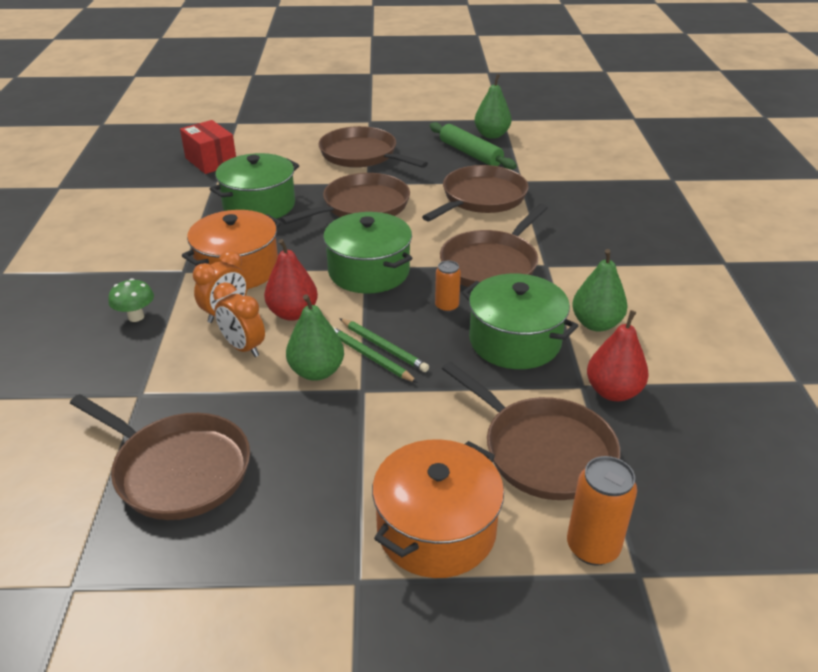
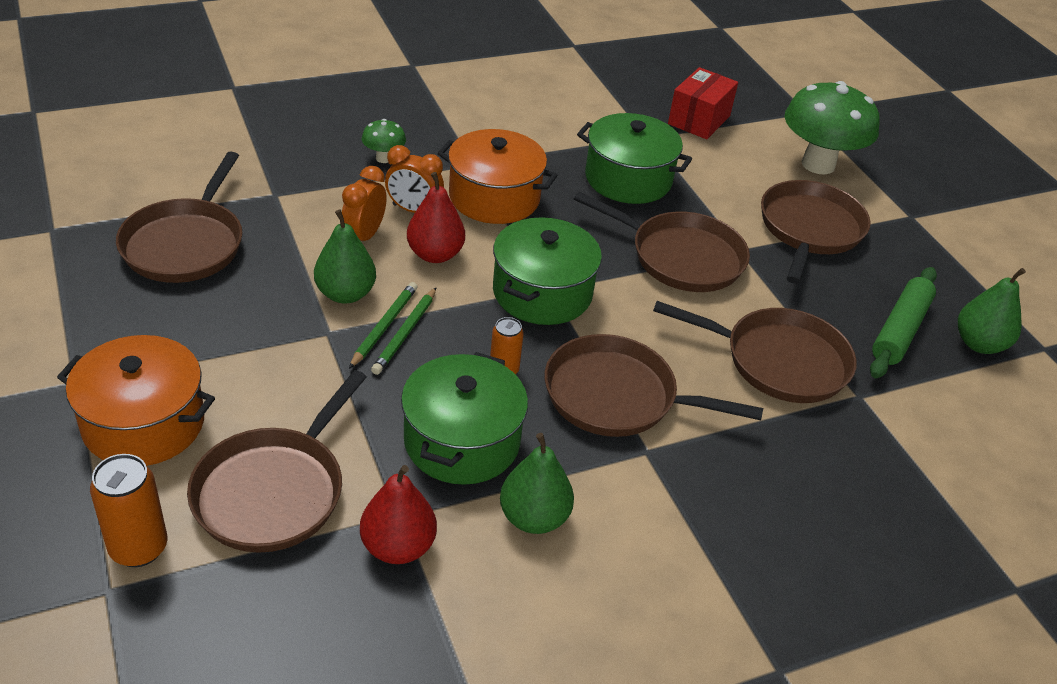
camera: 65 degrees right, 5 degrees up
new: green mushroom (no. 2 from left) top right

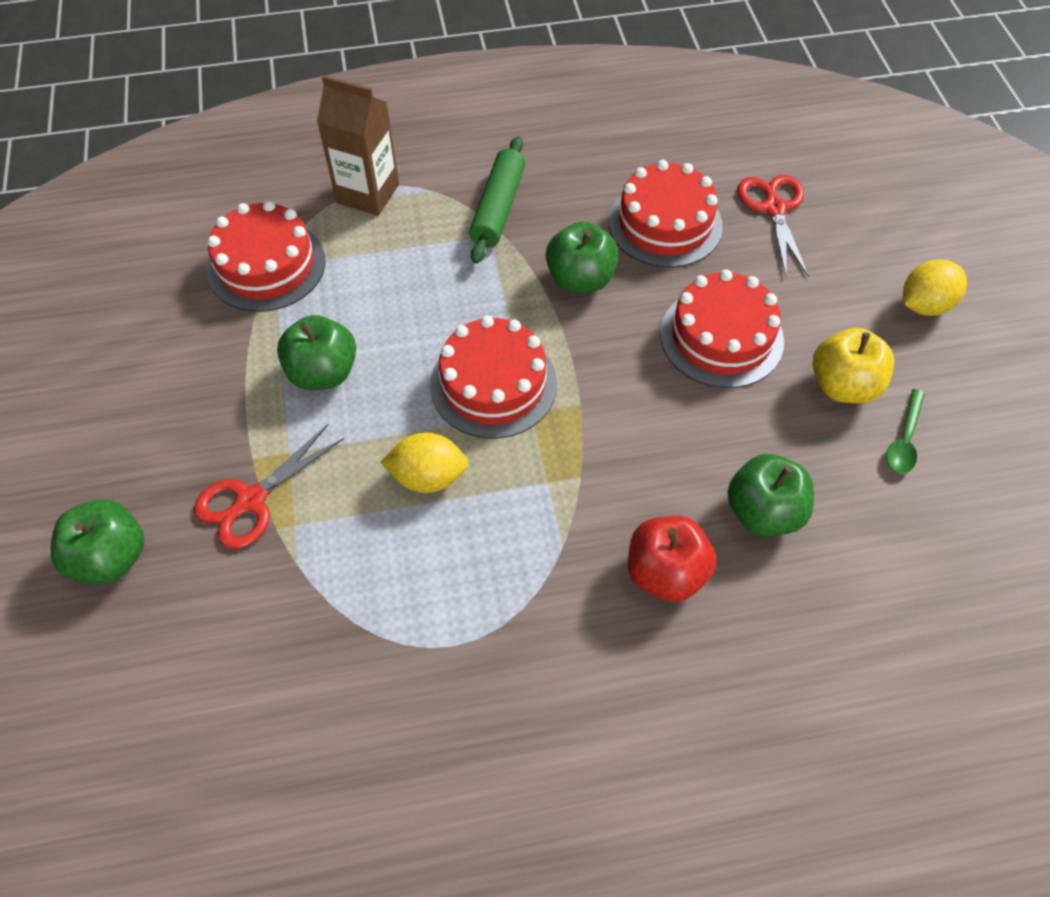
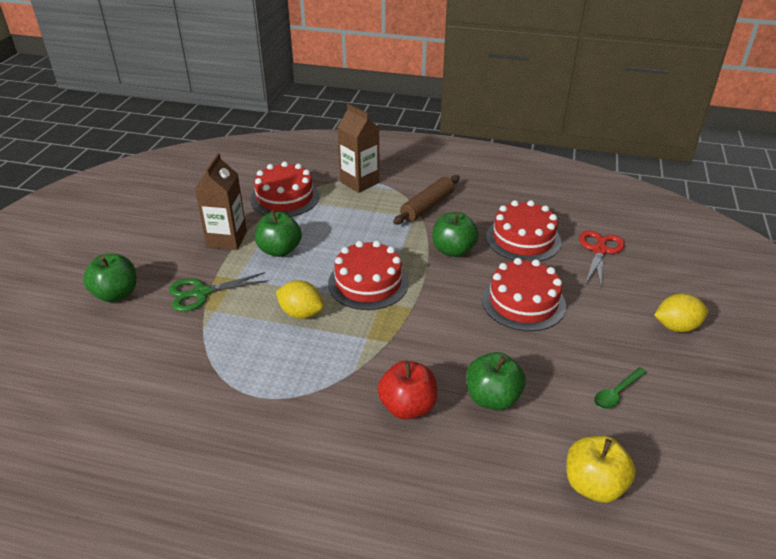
camera: 25 degrees right, 20 degrees down
new: brown carton (no. 1 from left) middle left
shifted: yellow apple middle right to bottom right
repainted: red scissors (no. 1 from left) middle left to green scissors middle left; green rolling pin top centre to brown rolling pin centre

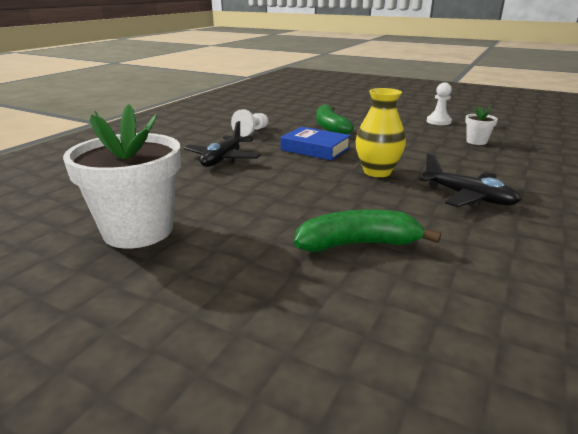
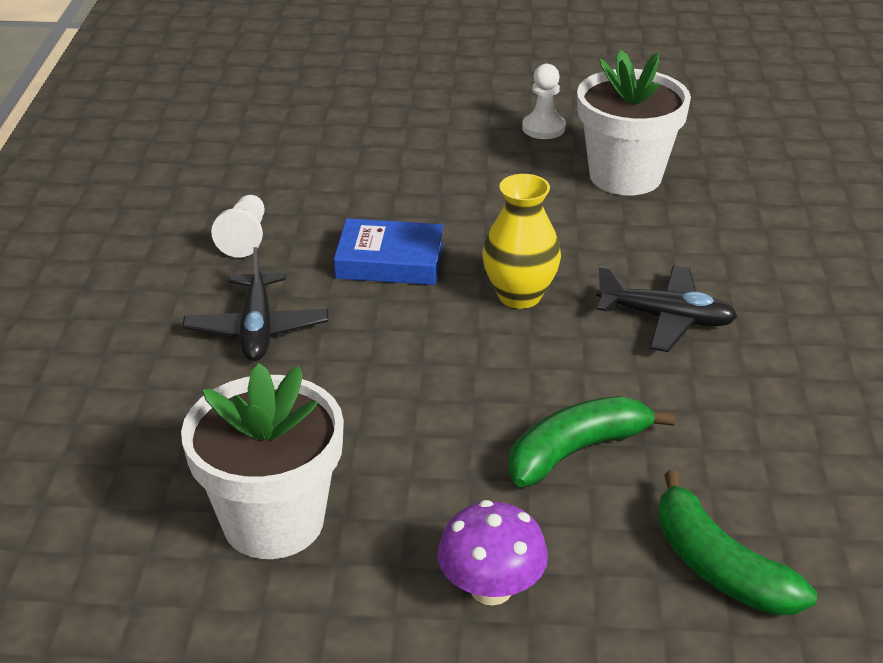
camera: 25 degrees left, 10 degrees up
new: purple mushroom bottom centre
shifted: green banana (no. 1 from left in the first image) top centre to green banana (no. 2 from left) bottom right
scaled: white flower pot (no. 2 from left) top right = top right x2.21

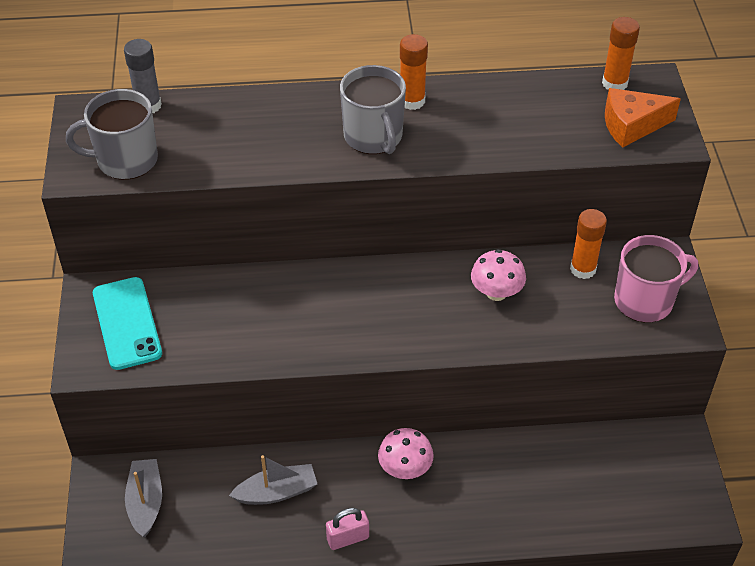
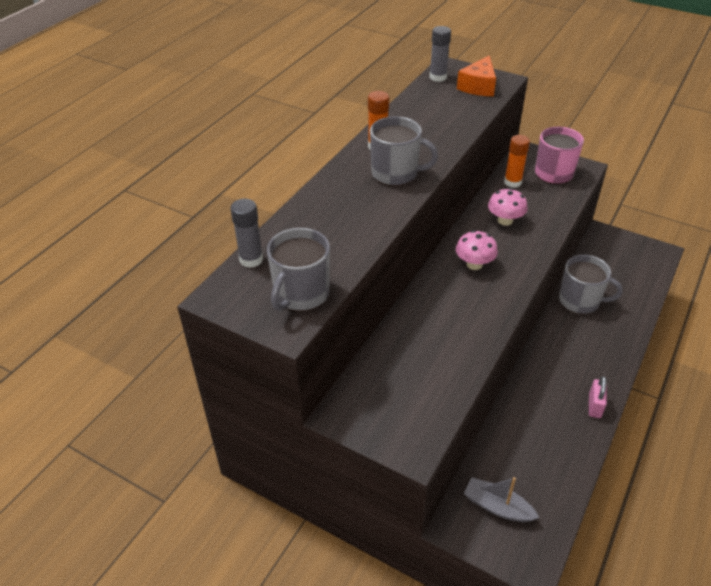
camera: 55 degrees left, 5 degrees down
gone: turquoise phone middle left; grey boat (no. 2 from left) bottom centre
new: grey mug (no. 3 from left) middle right
shifted: pink mushroom (no. 1 from left) bottom centre to middle right
repainted: orange glue stick (no. 3 from left) top right to grey glue stick (no. 2 from left) top centre

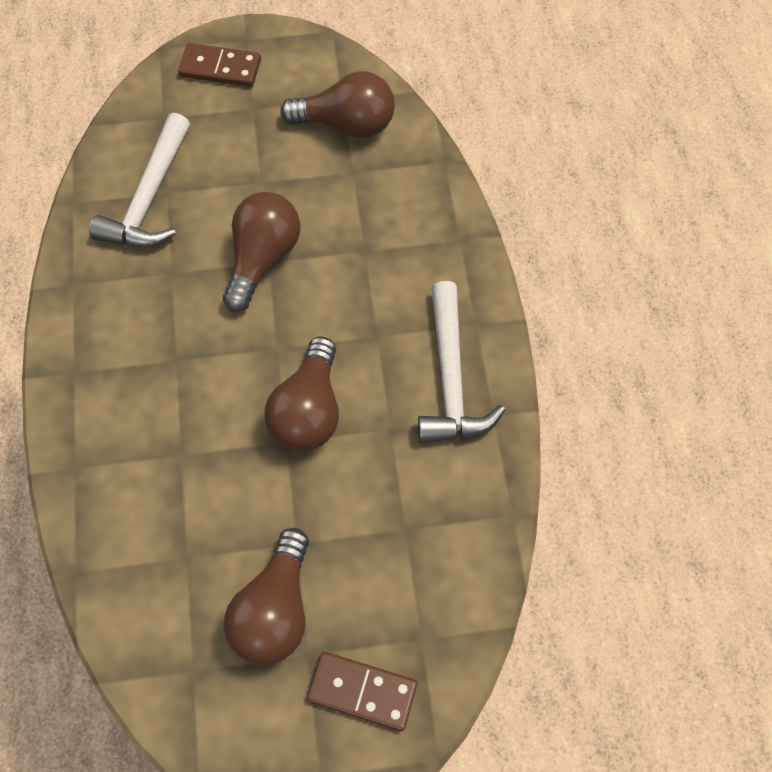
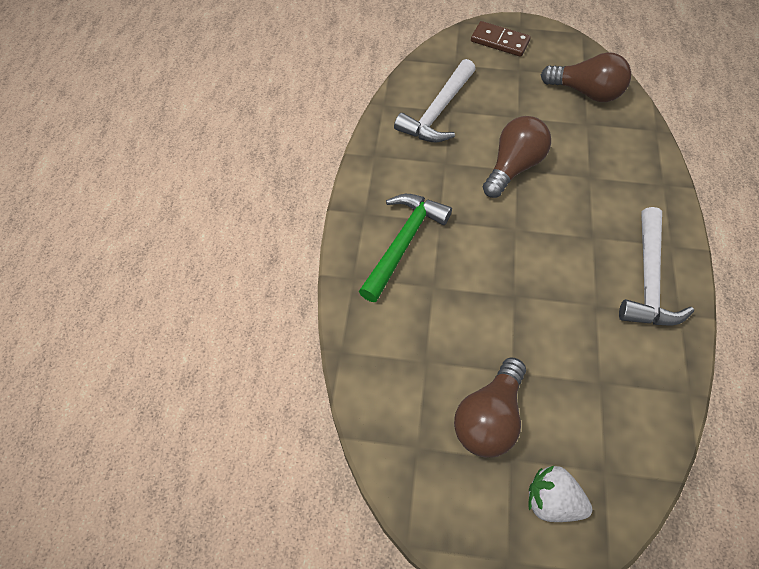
camera: 15 degrees right, 5 degrees down
gone: brown light bulb (no. 3 from left) centre
new: green hammer centre
swapped: brown domino (no. 2 from left) bottom centre to white strawberry bottom right

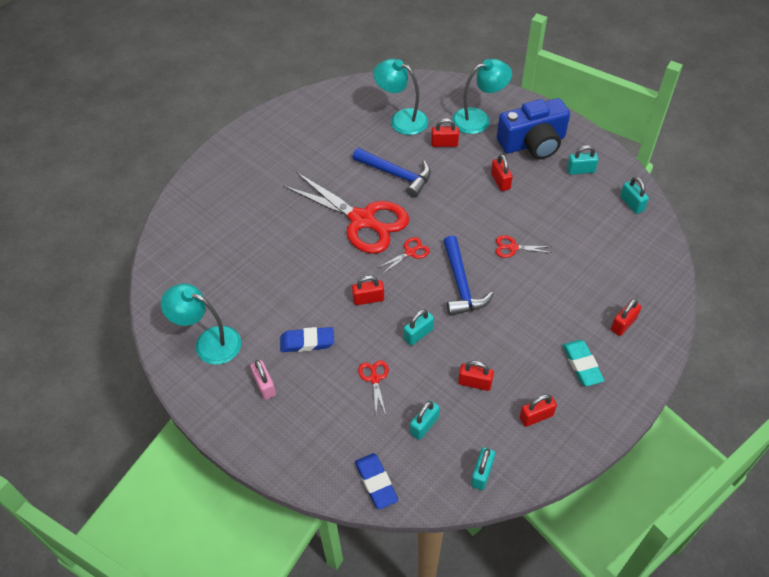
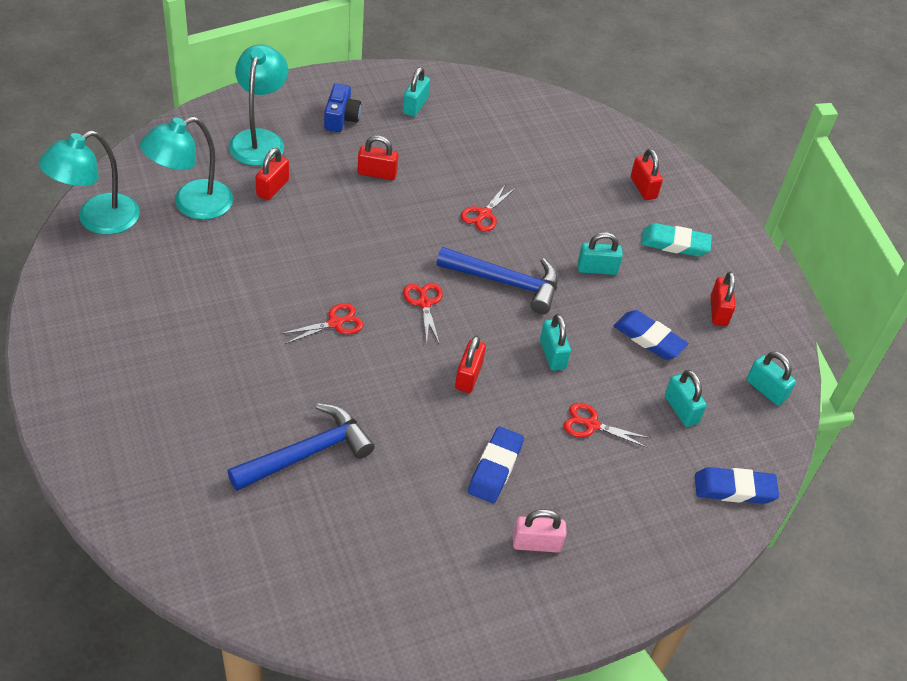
camera: 70 degrees left, 5 degrees down
shifted: turquoise lamp (no. 1 from left) middle left to top left; blue hammer (no. 1 from left) top centre to middle left; turquoise padlock (no. 5 from left in the first image) middle right to turquoise padlock (no. 3 from left) centre
swapped: red padlock (no. 3 from left) centre to blue eraser (no. 2 from left) middle right
scaled: red scissors (no. 1 from left) centre = centre x0.40; blue camera top right = top centre x0.50

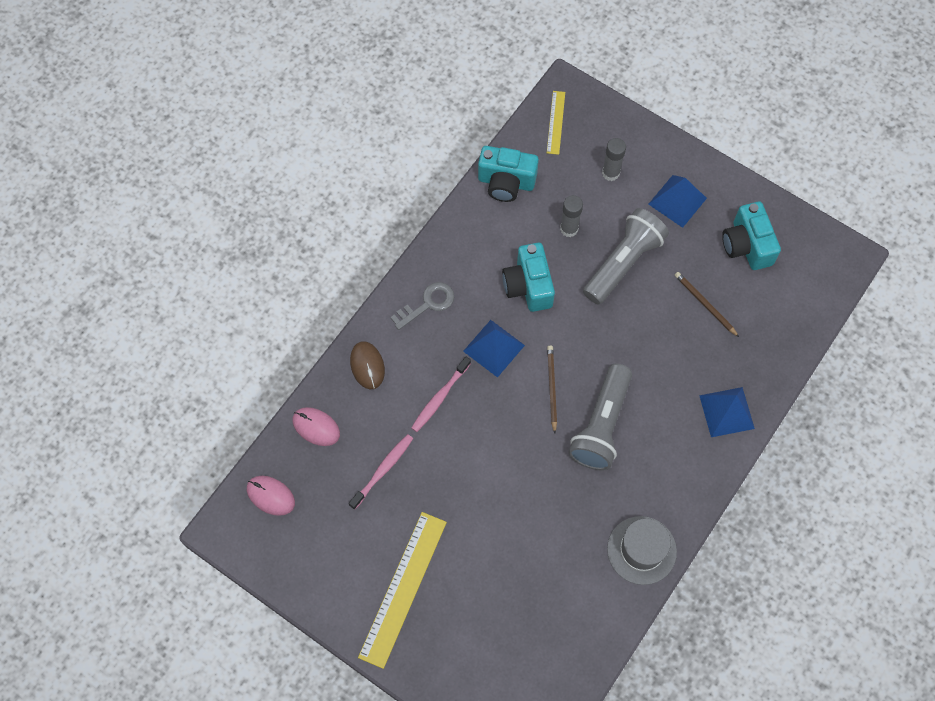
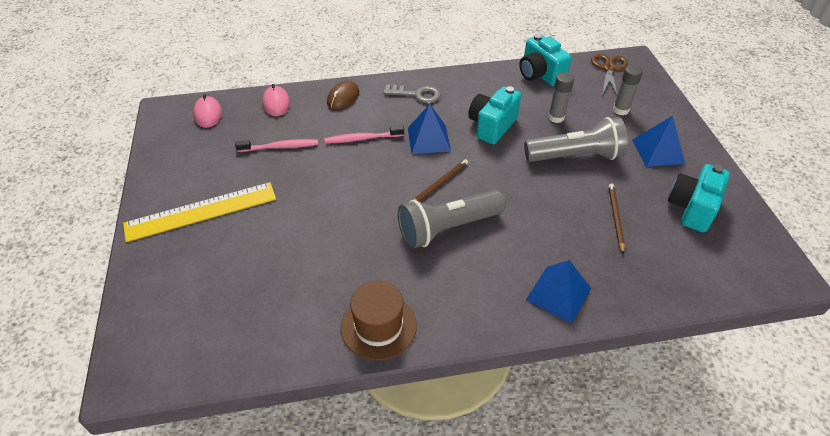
camera: 45 degrees right, 20 degrees down
swapped: yellow ruler (no. 2 from left) top centre to brown scissors top right
repainted: grey hat bottom right to brown hat bottom centre

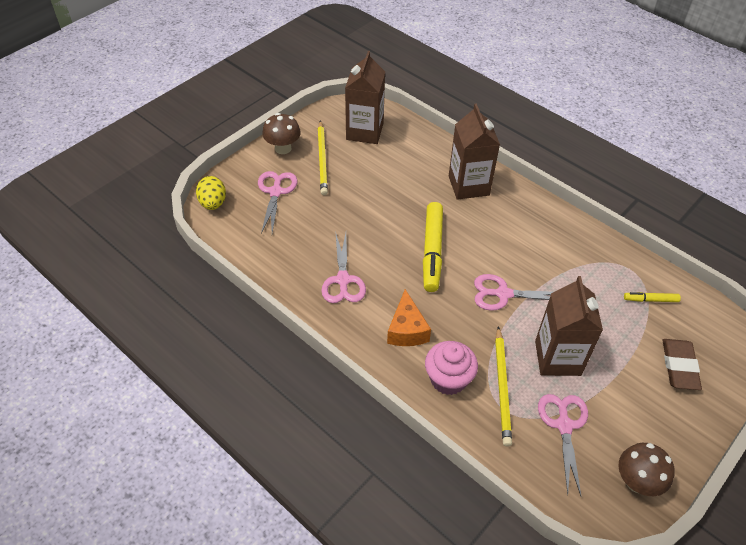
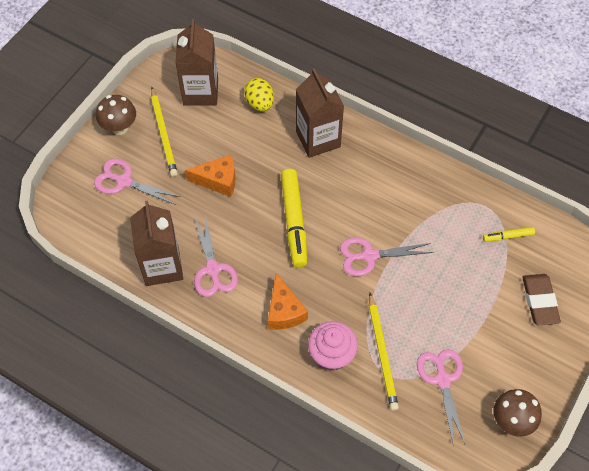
camera: 10 degrees left, 10 degrees up
new: orange cheese (no. 1 from left) centre
shifted: yellow egg middle left to top centre; brown carton (no. 3 from left in the first image) middle right to brown carton (no. 1 from left) middle left
rotated: pink scissors (no. 1 from left) centre = middle left 60 degrees counterclockwise

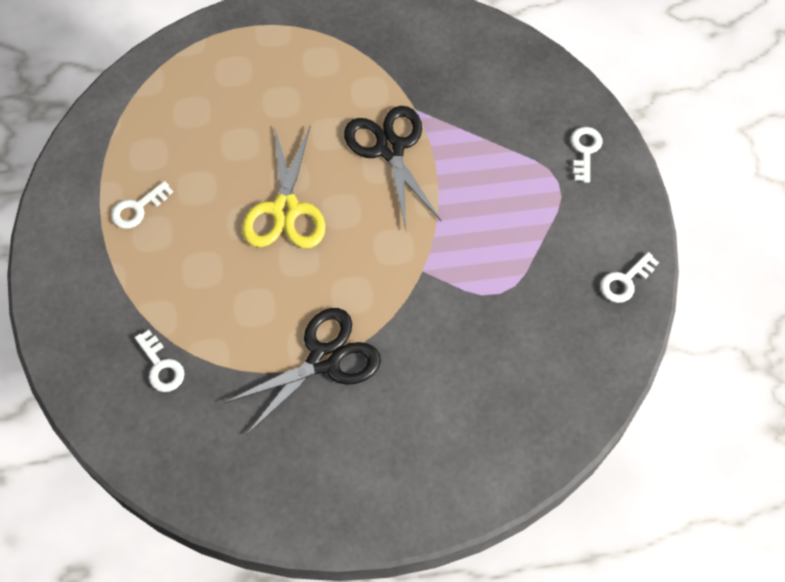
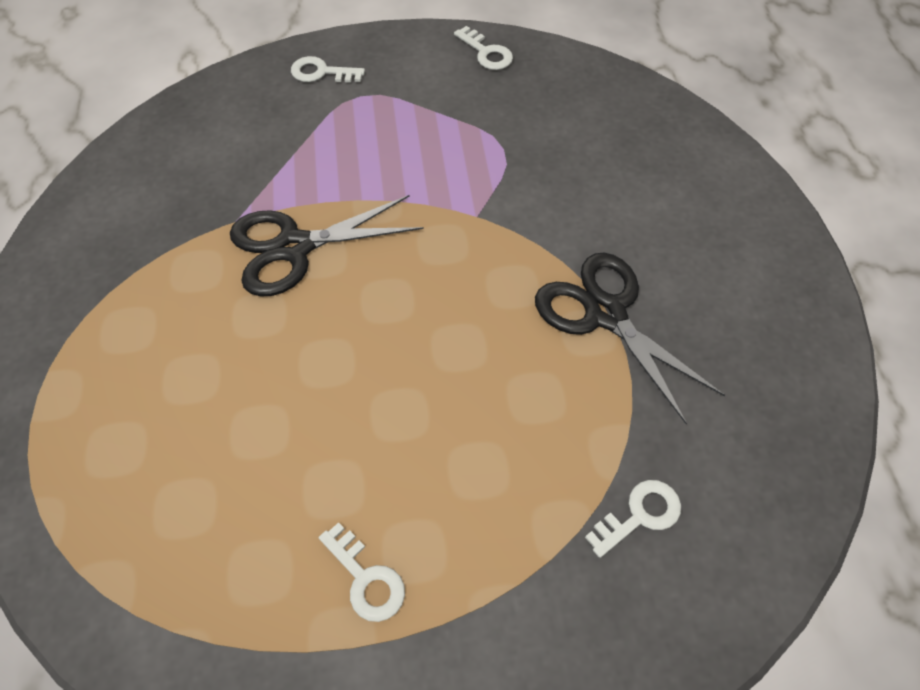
camera: 90 degrees left, 5 degrees down
gone: yellow scissors top centre

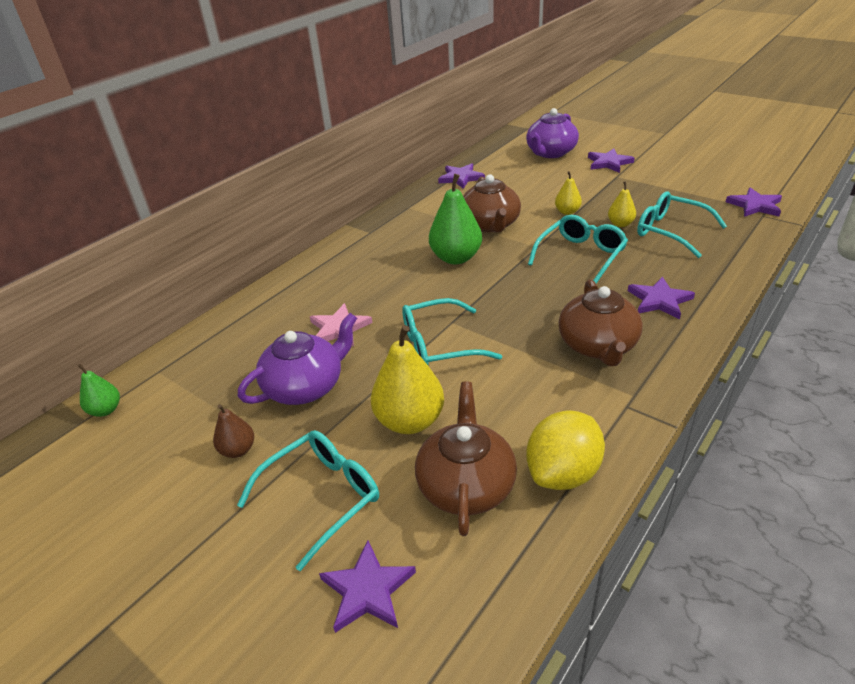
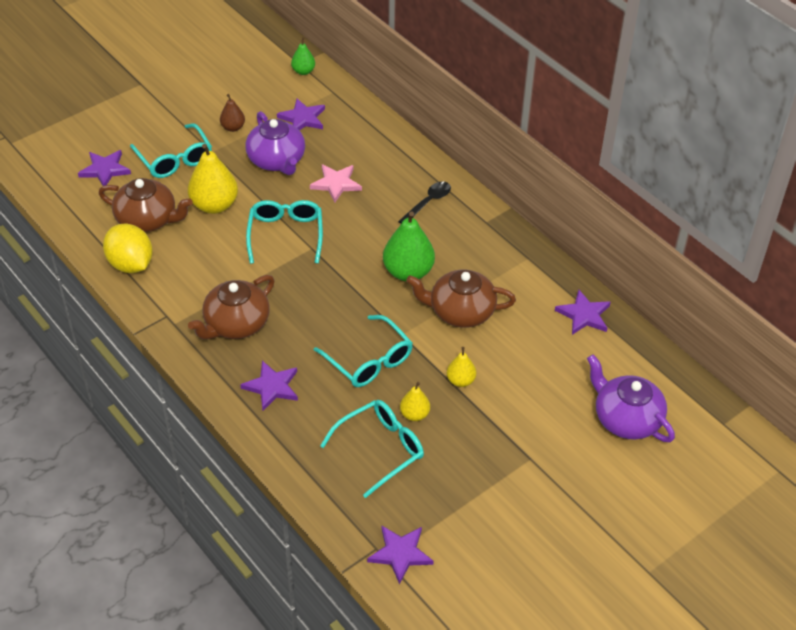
camera: 100 degrees right, 10 degrees up
new: black spoon top centre
shifted: purple star (no. 3 from left) top right to top centre
rotated: brown teapot (no. 3 from left in the first image) middle right = middle left 60 degrees counterclockwise

